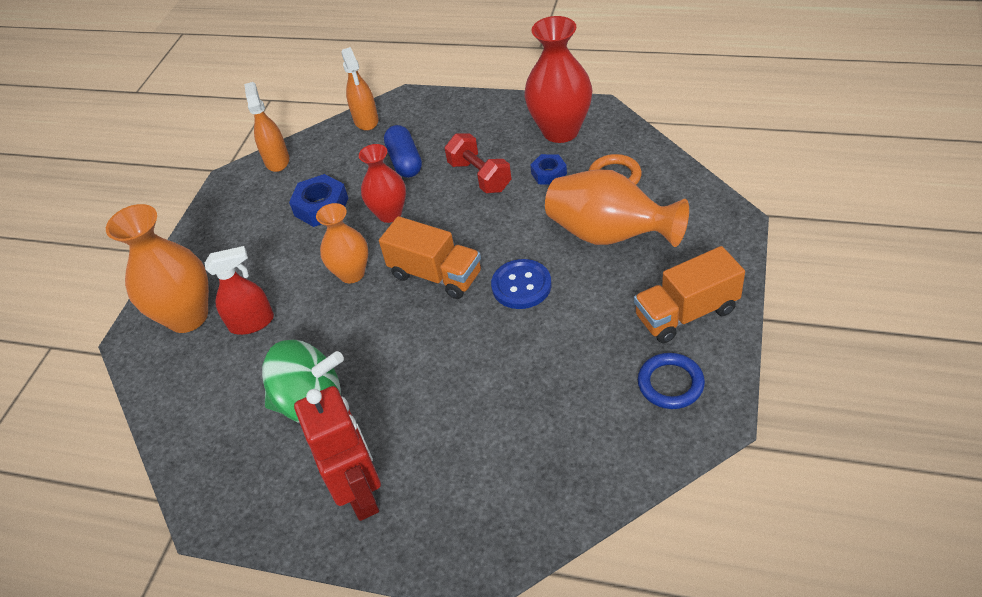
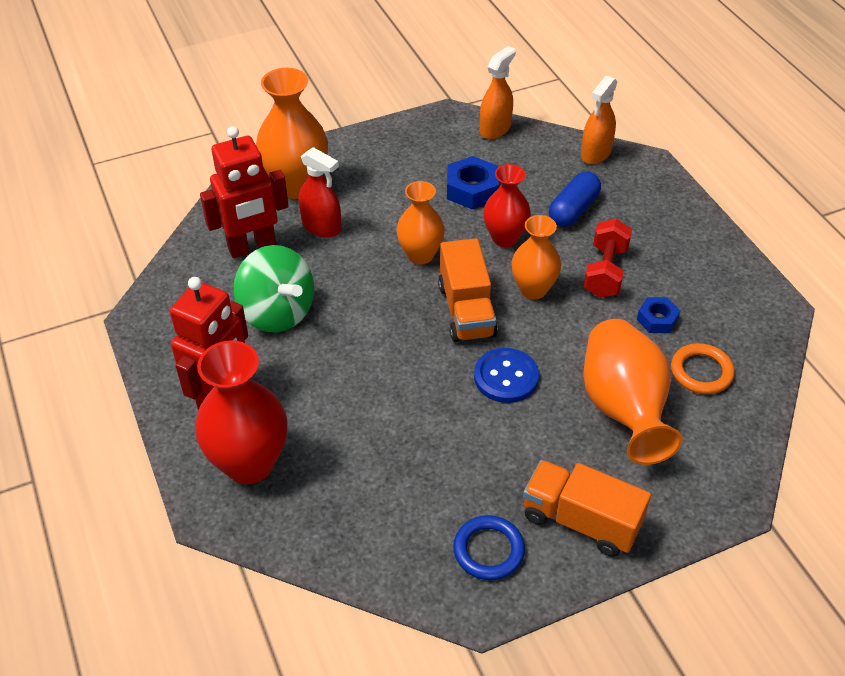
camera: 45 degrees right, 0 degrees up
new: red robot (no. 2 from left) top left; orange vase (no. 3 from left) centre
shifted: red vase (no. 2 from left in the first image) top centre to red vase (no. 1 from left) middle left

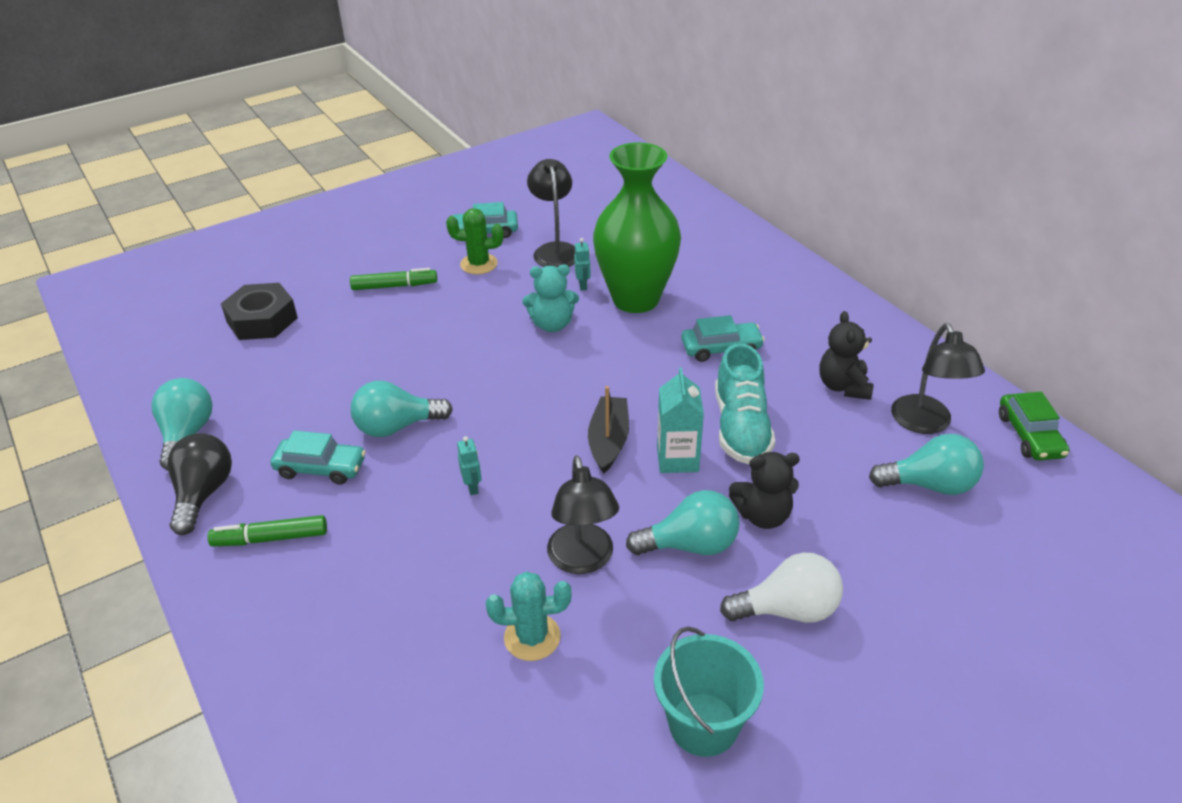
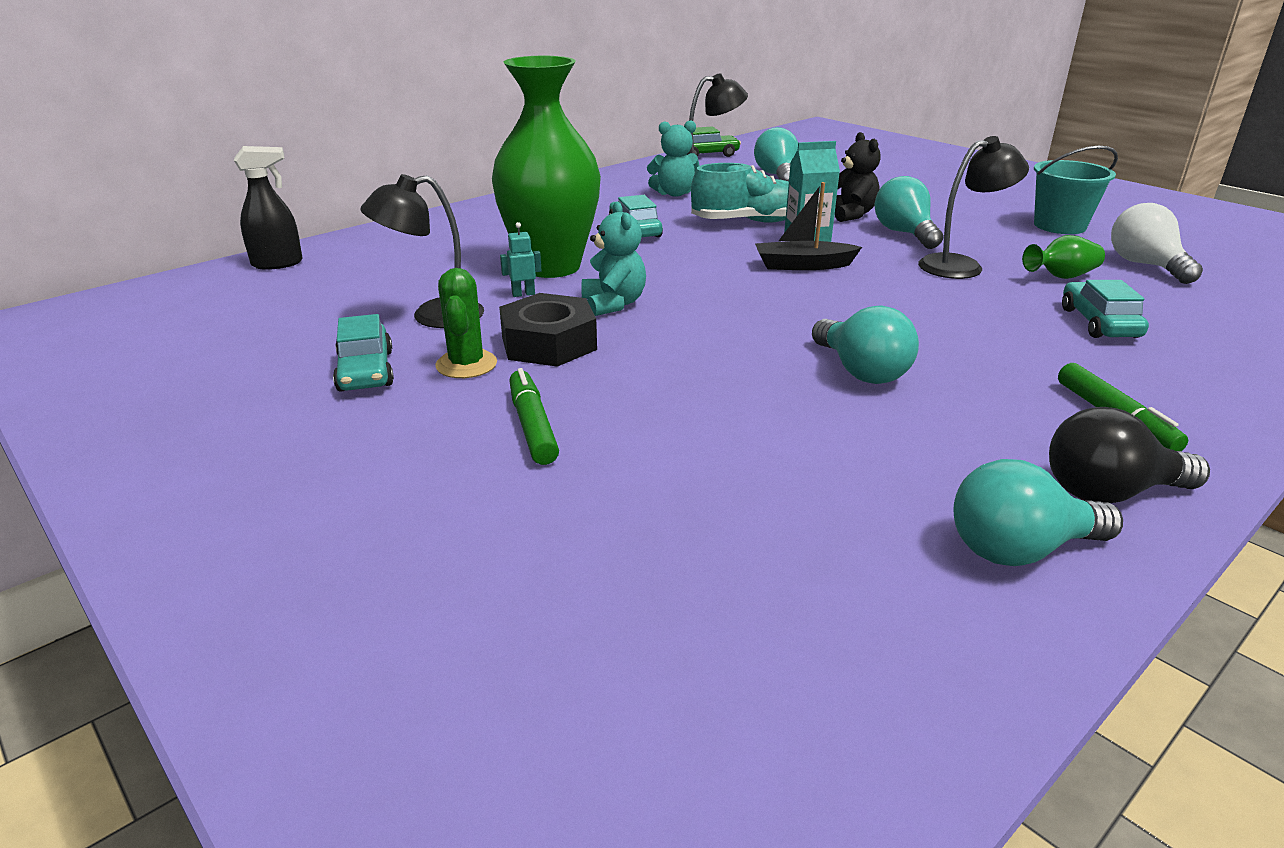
camera: 100 degrees left, 10 degrees down
gone: turquoise robot (no. 1 from left) centre
new: black spray bottle top left
shifted: black nut middle left to centre; turquoise car (no. 1 from left in the first image) middle left to turquoise car (no. 3 from left) middle right; white light bulb bottom centre to top right
swapped: turquoise cactus bottom centre to green vase (no. 2 from left) top right
repainted: black teddy bear (no. 2 from left) middle right to turquoise teddy bear (no. 2 from left) top centre

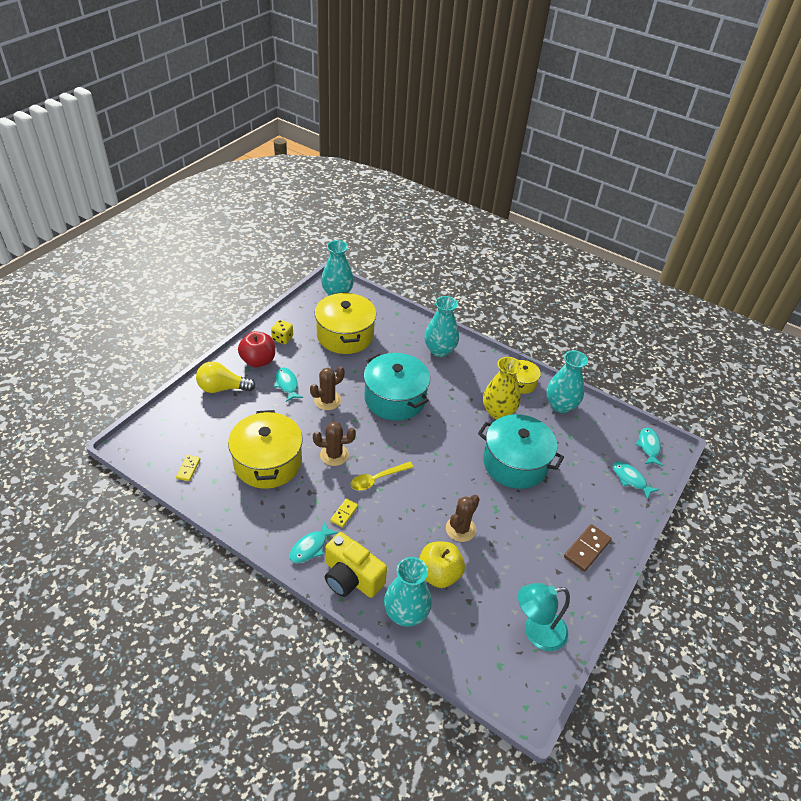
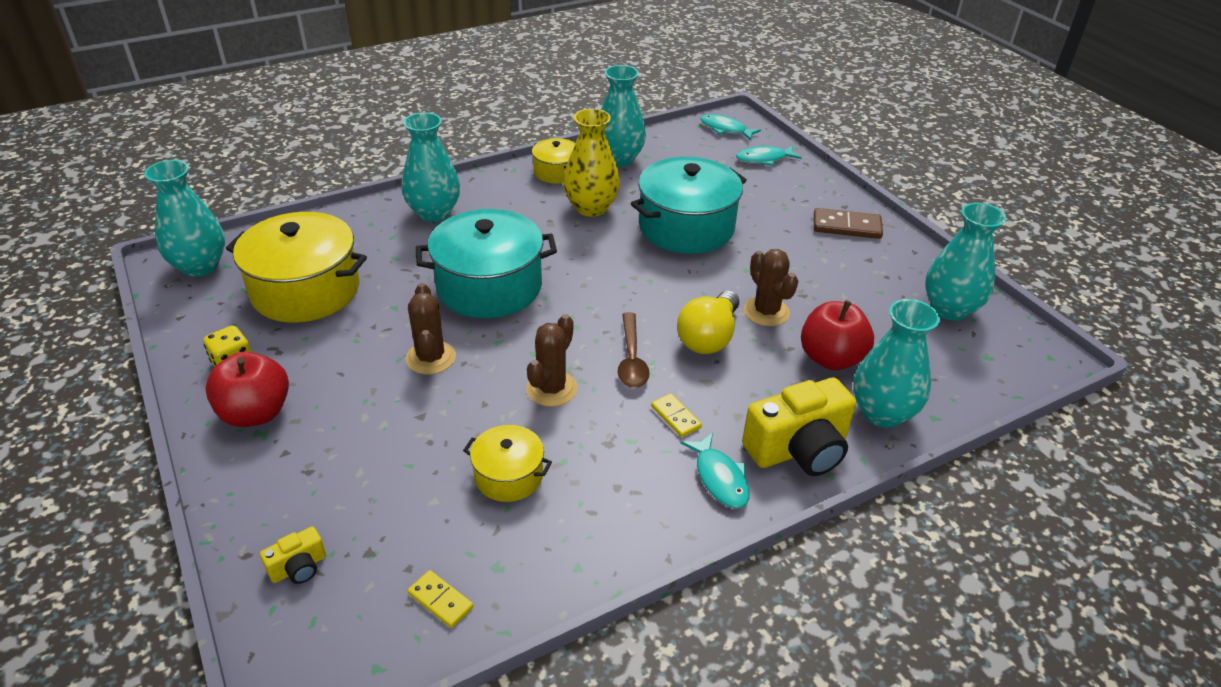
camera: 60 degrees left, 5 degrees down
gone: turquoise fish (no. 1 from left) centre
new: yellow camera (no. 1 from left) bottom left
shifted: yellow light bulb middle left to centre
swapped: turquoise lamp bottom right to turquoise vase (no. 5 from left) middle right
repainted: yellow spoon centre to brown spoon centre; yellow apple bottom centre to red apple (no. 2 from left) middle right
rotated: brown domino bottom right = top right 60 degrees counterclockwise
scaled: yellow pot (no. 1 from left in the first image) middle left = bottom centre x0.52

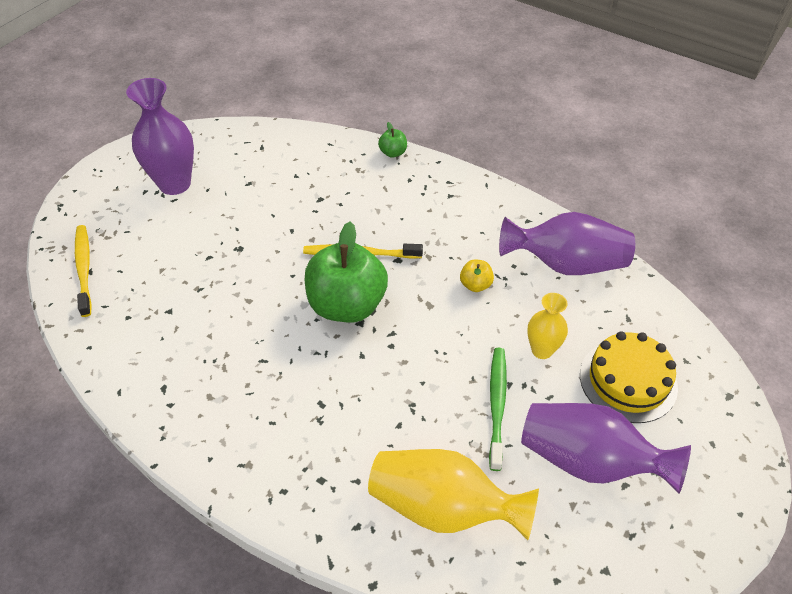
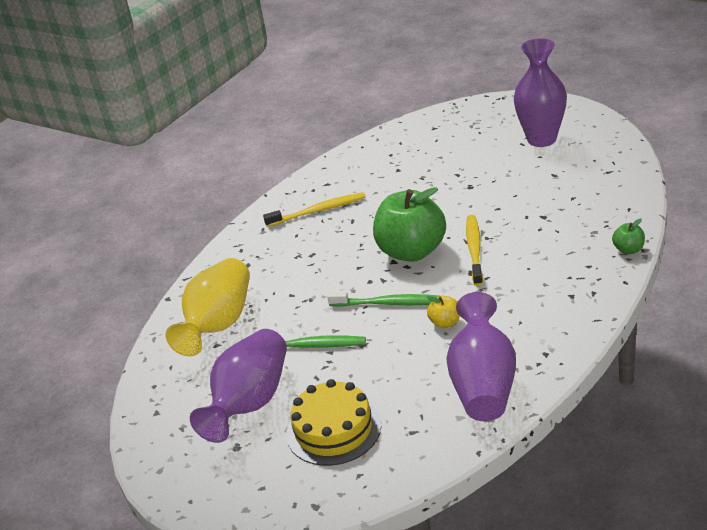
camera: 95 degrees right, 15 degrees down
gone: yellow vase (no. 2 from left) middle right
new: green toothbrush (no. 2 from left) centre
shifted: yellow toothbrush (no. 1 from left) middle left to centre

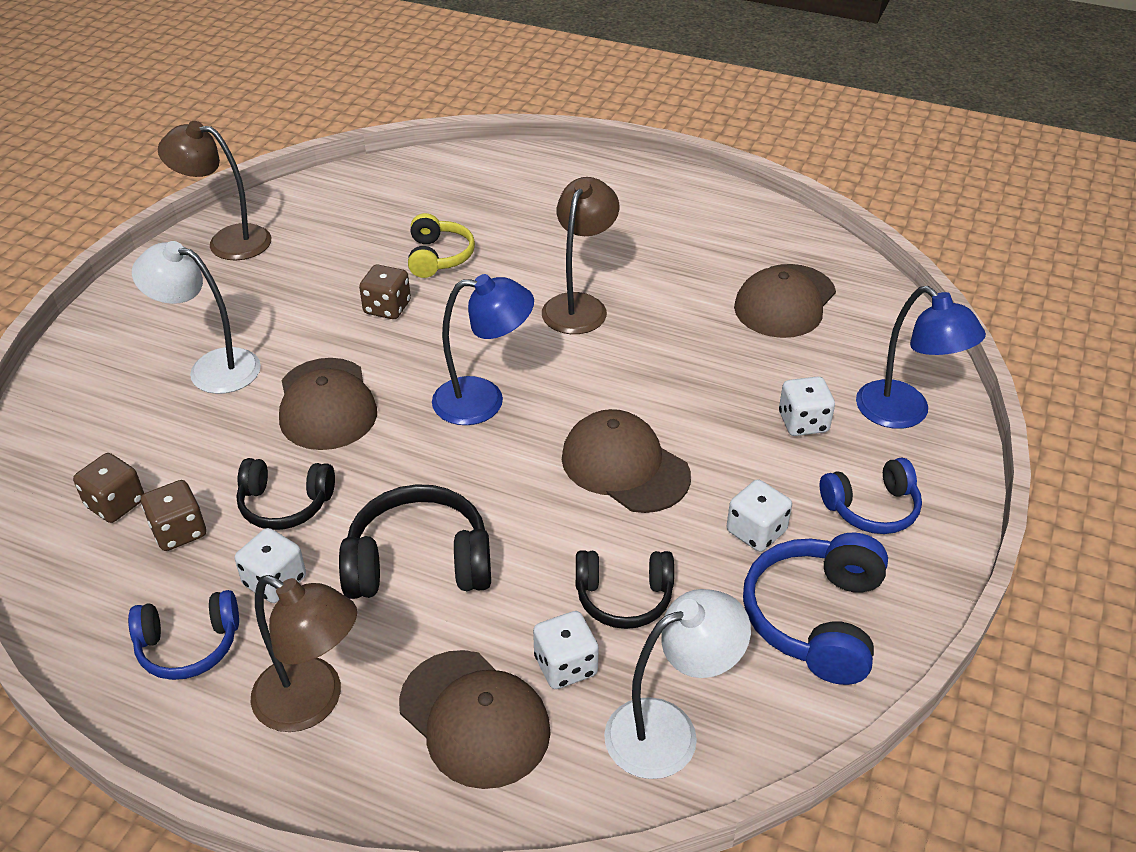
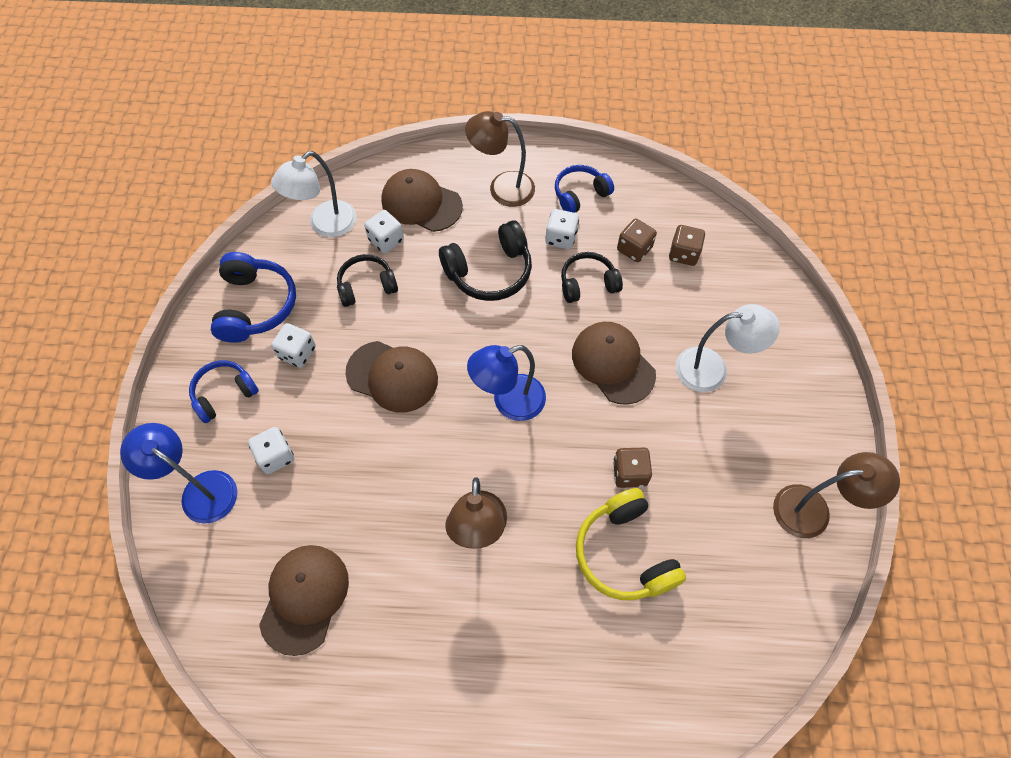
camera: 160 degrees right, 20 degrees up
scaled: yellow headphones top centre = bottom centre x1.50

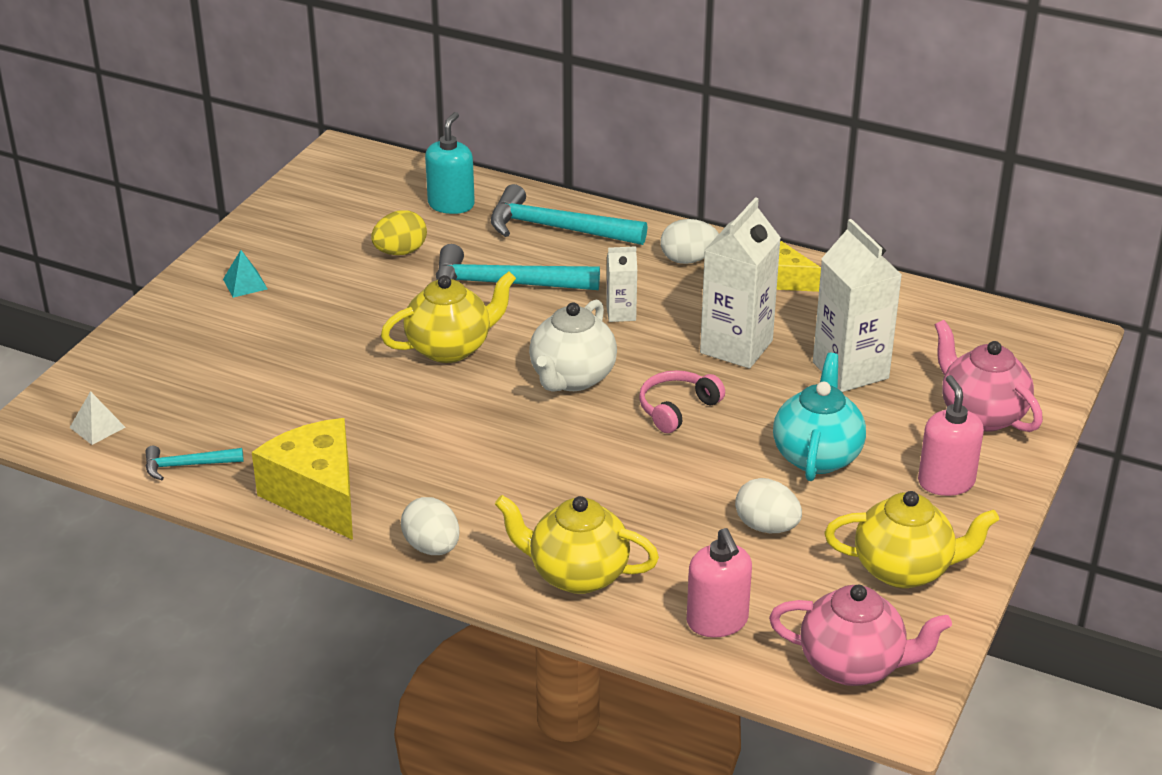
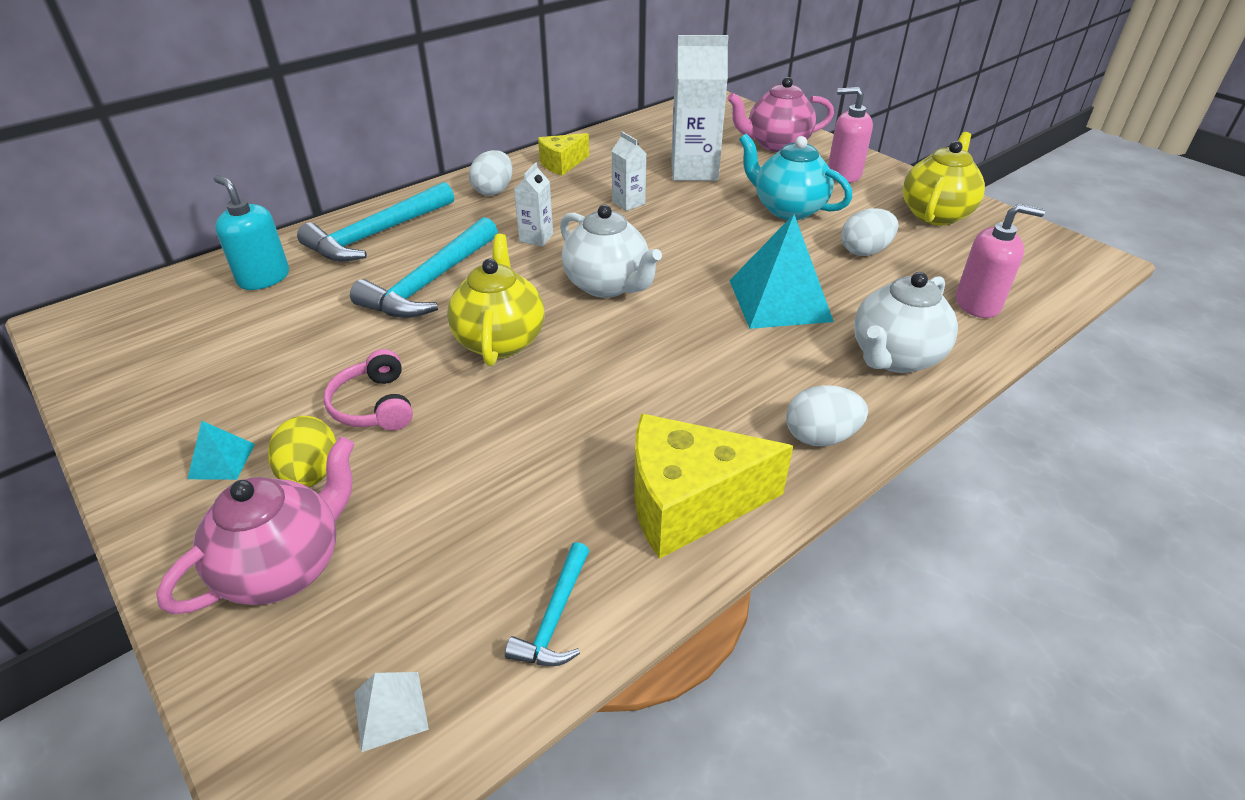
camera: 65 degrees left, 5 degrees up
new: turquoise pyramid (no. 2 from left) centre
shifted: yellow egg top centre to middle left; pink headphones centre to middle left; pink teapot (no. 1 from left) bottom right to middle left
repainted: yellow teapot (no. 2 from left) bottom centre to white teapot (no. 2 from left) middle right
scaled: white carton (no. 2 from left) centre = top centre x0.51

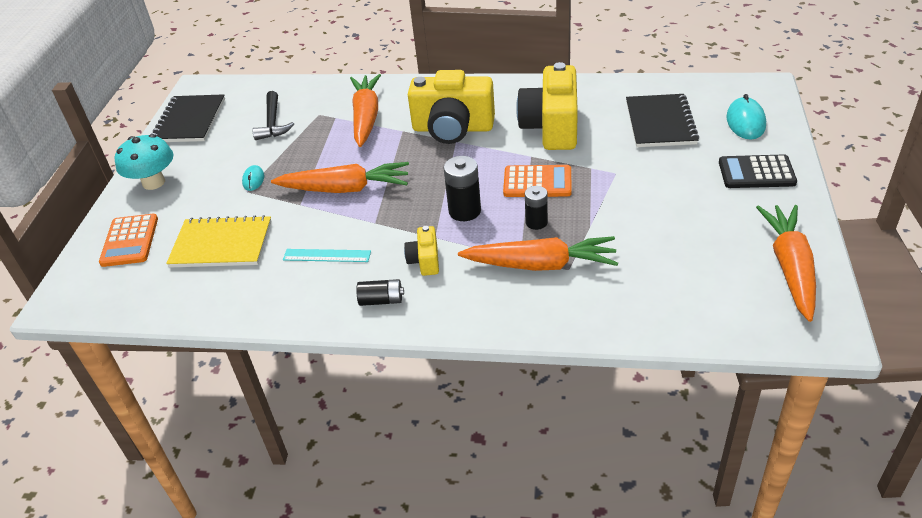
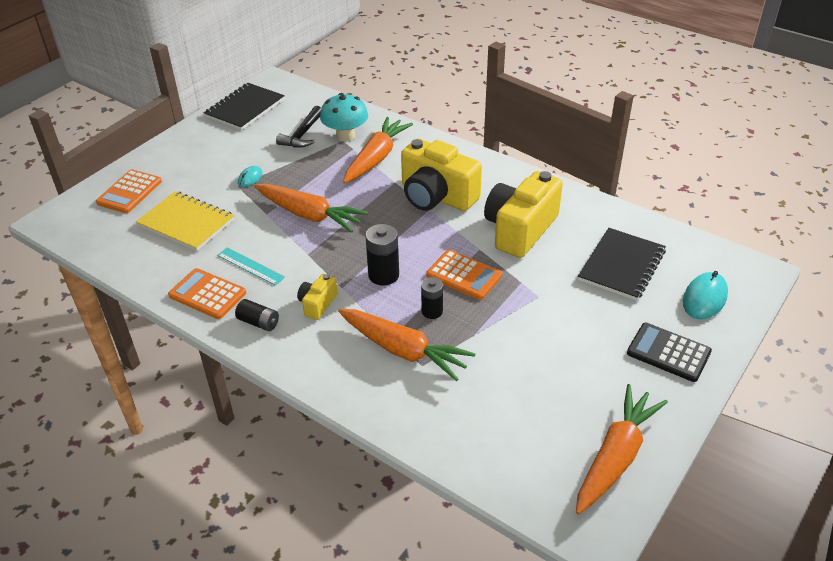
camera: 25 degrees right, 0 degrees up
new: orange calculator (no. 2 from left) middle left
shifted: turquoise mushroom top left to top centre

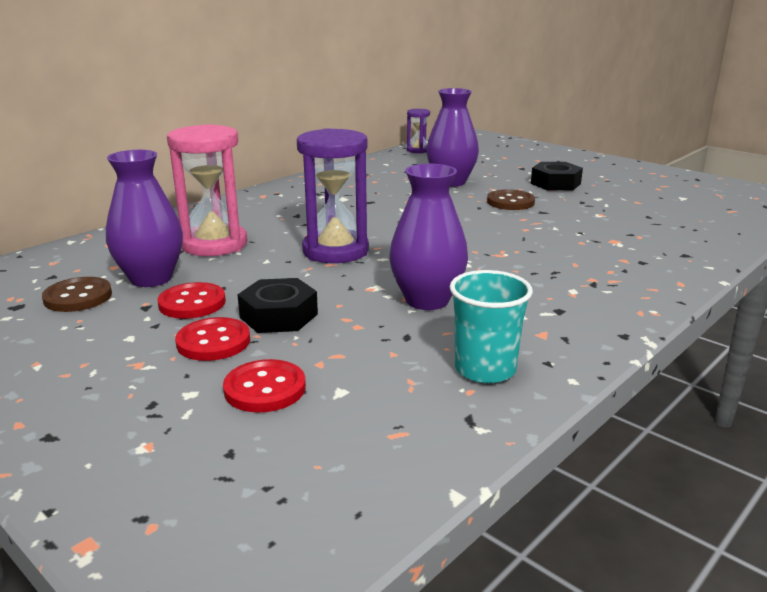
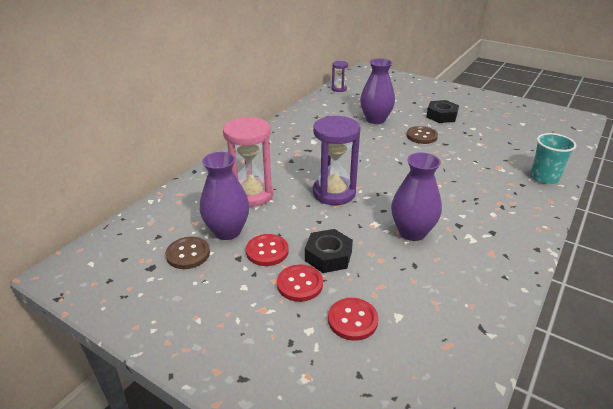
camera: 10 degrees left, 10 degrees up
shifted: turquoise cup centre to middle right

